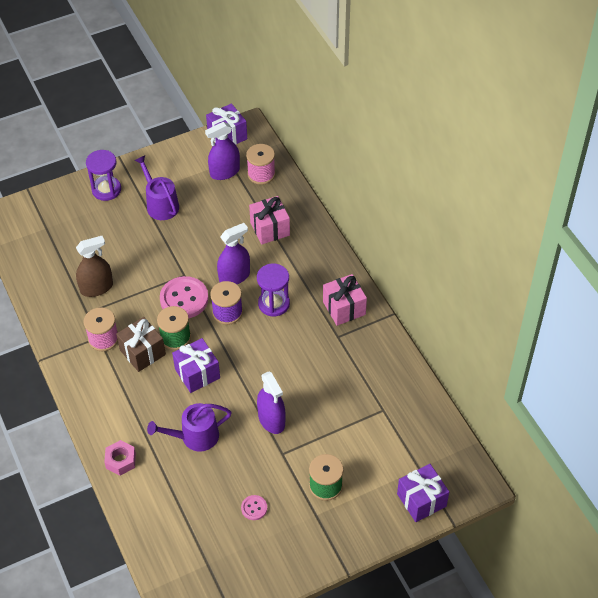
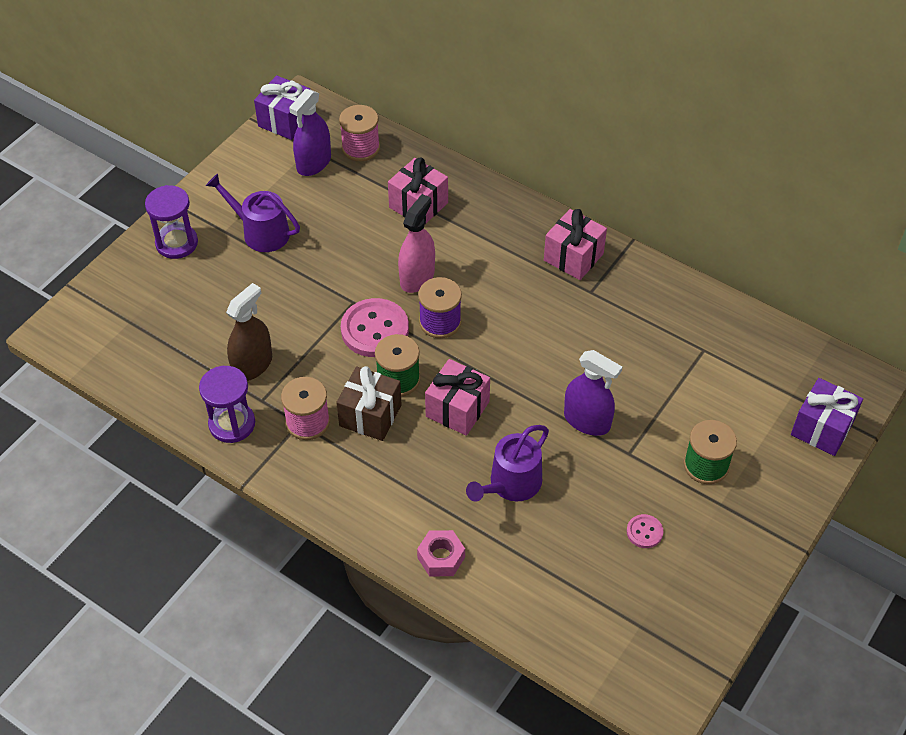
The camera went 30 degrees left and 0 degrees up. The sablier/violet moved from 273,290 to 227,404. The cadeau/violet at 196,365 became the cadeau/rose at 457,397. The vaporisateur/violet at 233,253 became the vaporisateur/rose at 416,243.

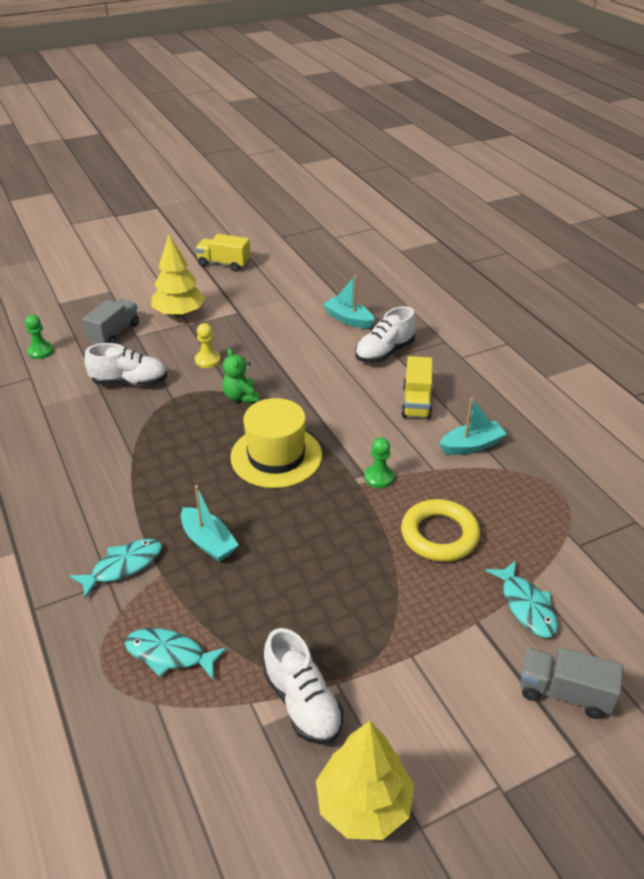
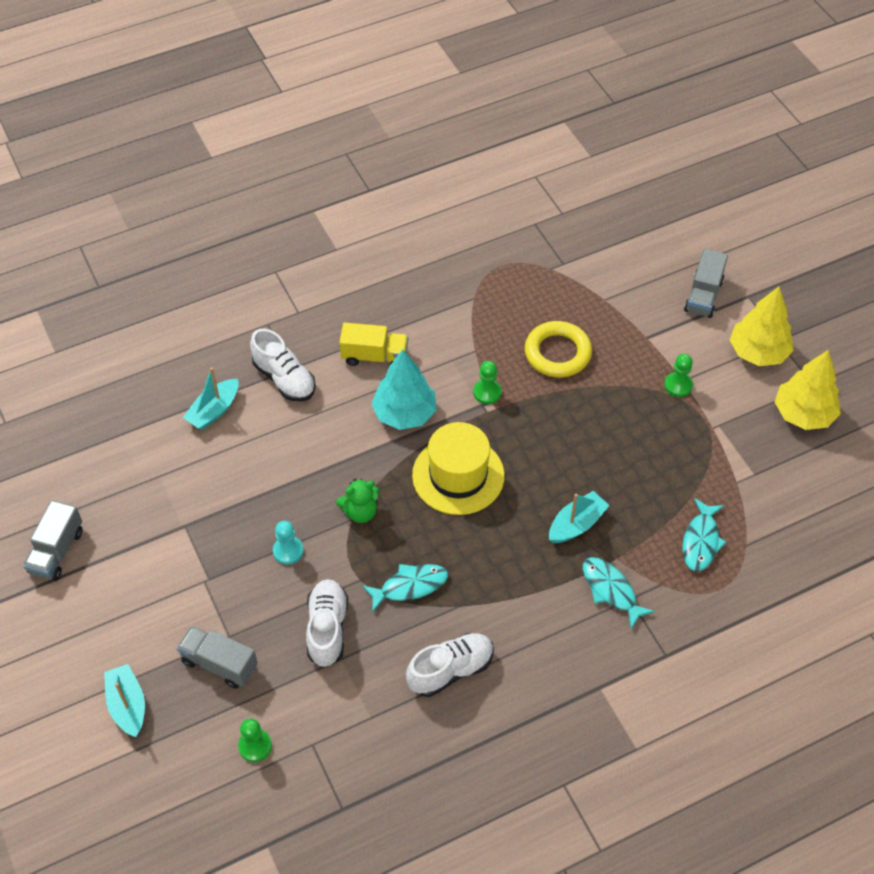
The camera went 90 degrees left and 15 degrees up. The arbre/turquoise at 403,389 appeared. The pion/vert at 678,375 appeared. The arbre/jaune moved from 178,275 to 762,326. The chaussure/blanc moved from 303,686 to 450,665. The bateau/turquoise moved from 473,426 to 124,700. The poisson/turquoise moved from 522,599 to 405,588. The camion/jaune at 223,253 became the camion/gris at 53,540. The pion/jaune at 208,345 became the pion/turquoise at 288,543.

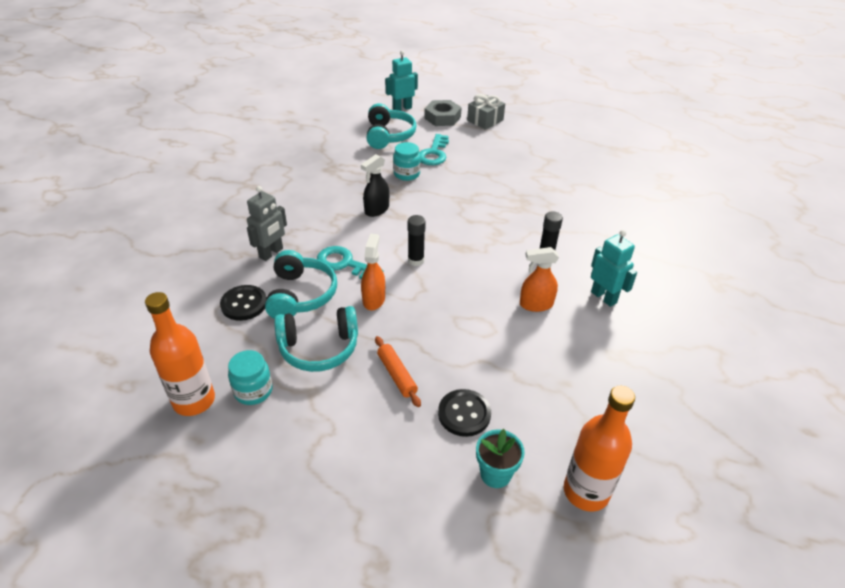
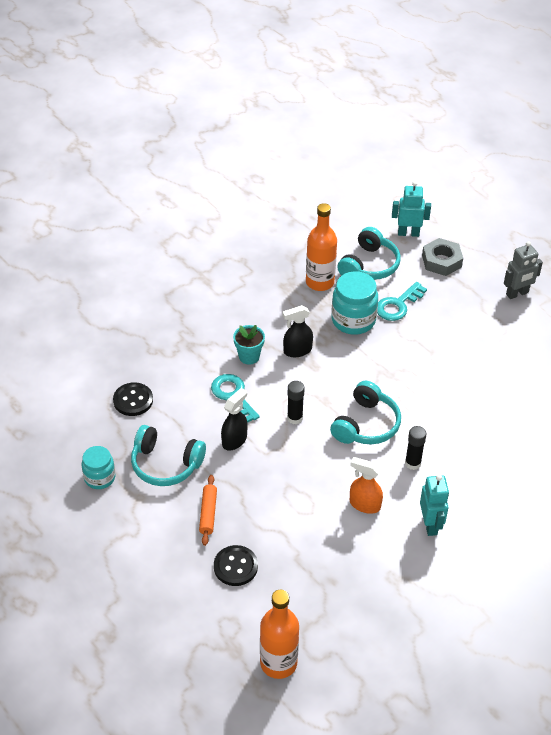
The camera went 30 degrees right and 5 degrees up. The cadeau/gris at 486,112 disappeared. The bouteille/orange moved from 180,354 to 321,247. The robot/gris moved from 267,223 to 523,270. The casque audio/turquoise moved from 301,284 to 365,412. The pot de fleurs/turquoise moved from 500,458 to 249,345. The vaporisateur/orange at 373,272 became the vaporisateur/noir at 234,419. The bocal/turquoise at 407,161 changed to 1.59 times the size.

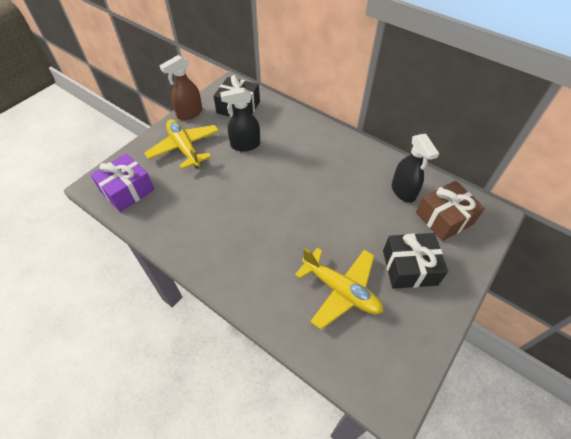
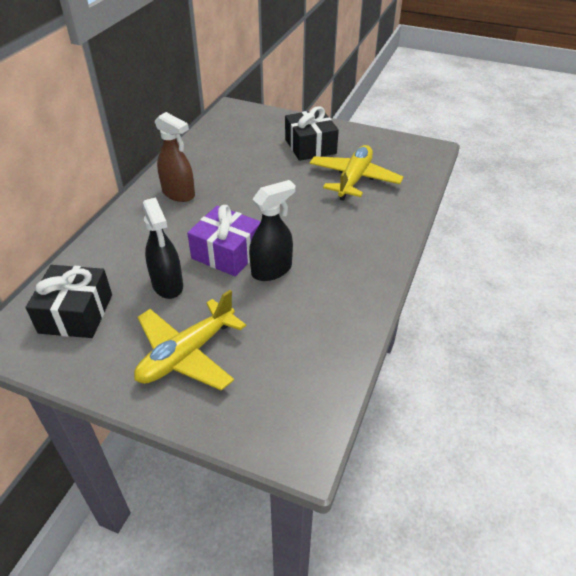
The camera went 105 degrees left and 10 degrees down. The cadeau/marron at 450,211 disappeared. The cadeau/violet moved from 122,182 to 224,241. The vaporisateur/marron moved from 180,87 to 175,157. The vaporisateur/noir moved from 415,168 to 272,230.

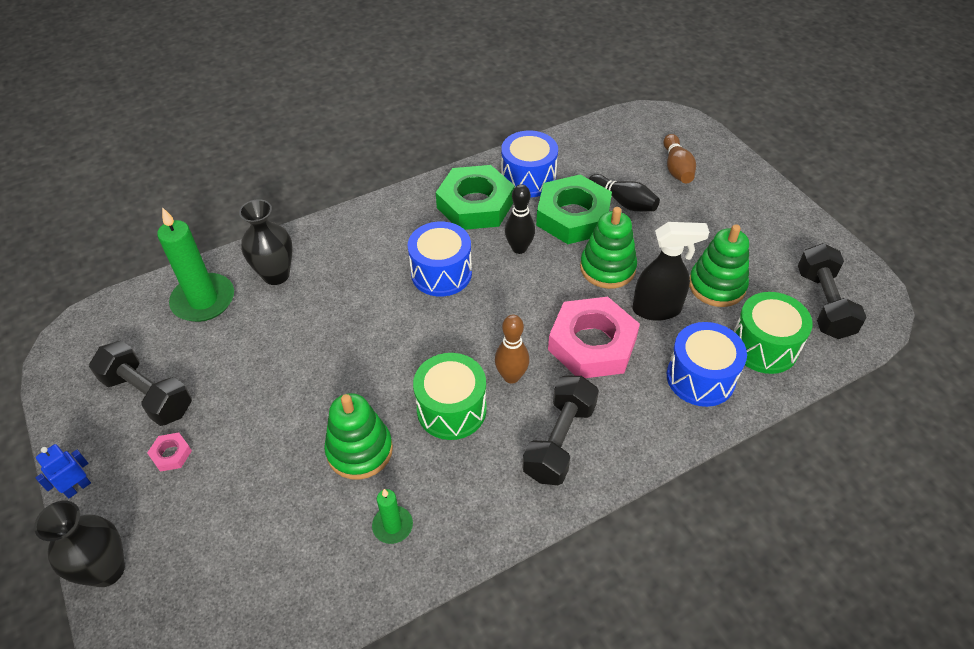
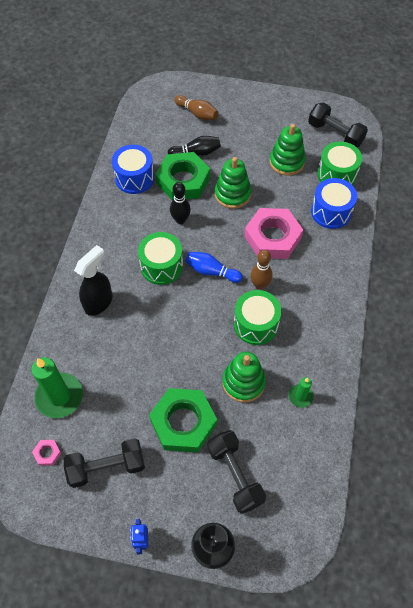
The camera went 50 degrees left and 10 degrees up. The vase/noir at 266,242 disappeared. The quille/bleu at 214,267 appeared. The écrou/rose moved from 169,452 to 46,453. The écrou/vert moved from 475,197 to 183,420. The haltère/noir moved from 560,430 to 237,472. The vaporisateur/noir moved from 671,271 to 93,280. The tambour/bleu at 440,259 became the tambour/vert at 160,258.

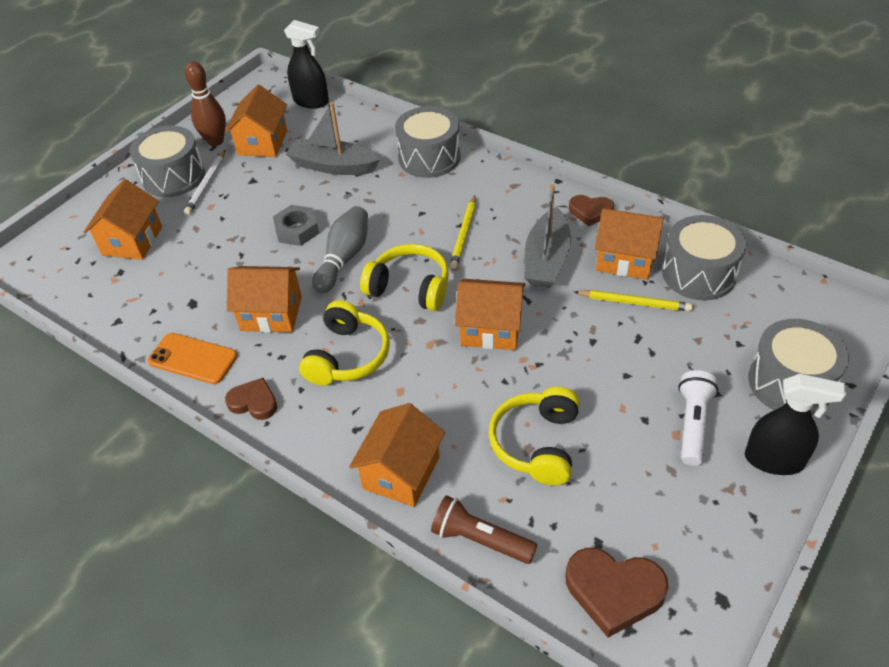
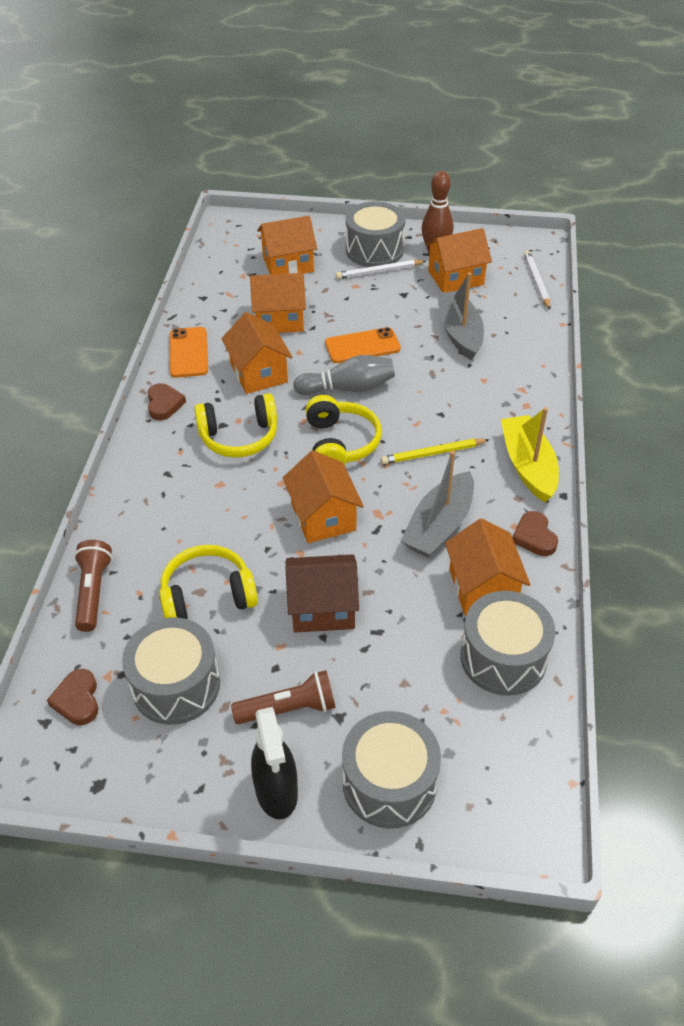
The camera went 60 degrees right and 0 degrees up. The crayon/jaune at 633,301 disappeared. The maison/marron at 322,593 appeared. The bateau/jaune at 530,454 appeared. The maison/orange moved from 397,455 to 278,303. The tambour/gris moved from 428,142 to 171,671. The écrou/gris at 296,225 was replaced by the téléphone/orange at 363,345. The vaporisateur/noir at 306,64 was replaced by the crayon/blanc at 537,279. The lampe de poche/blanc at 698,418 became the lampe de poche/marron at 283,697. The bateau/gris at 547,236 turned 45 degrees counterclockwise. The cœur/marron at 617,593 changed to 0.63 times the size.

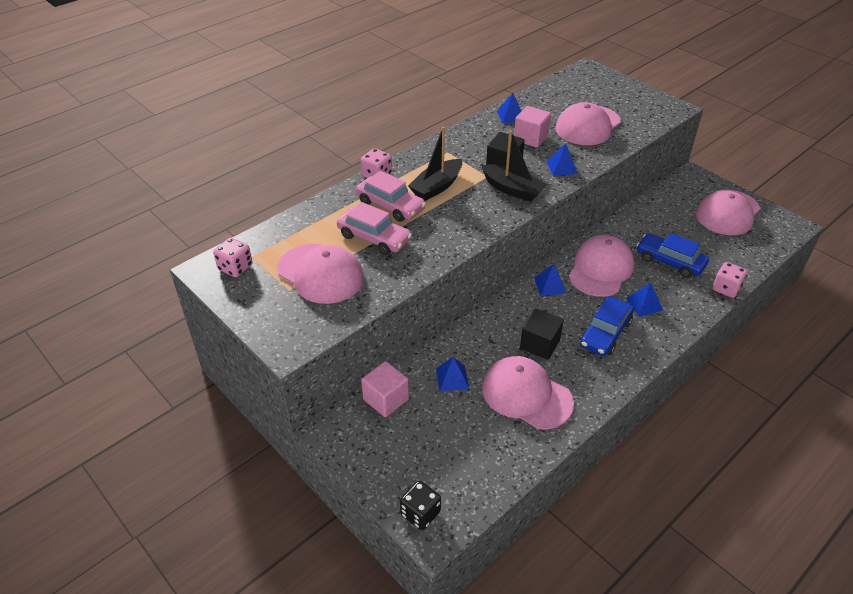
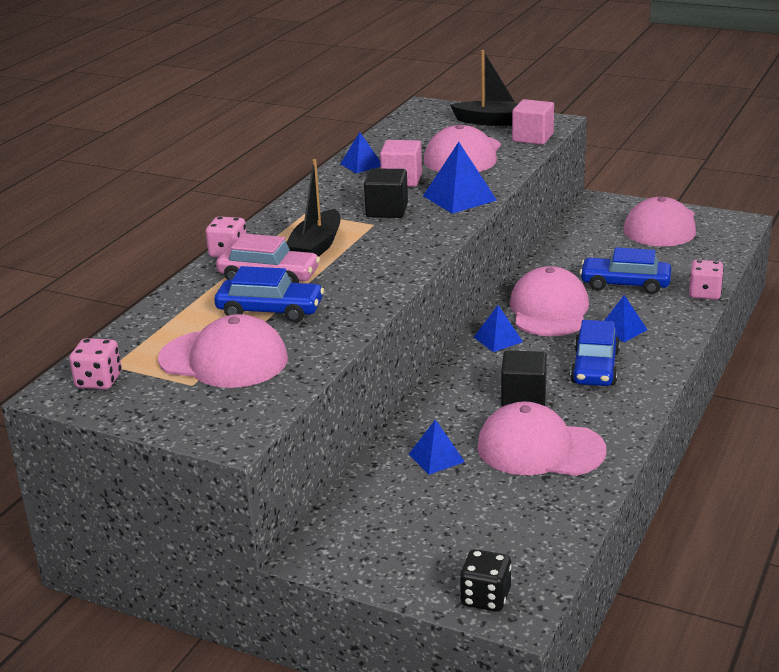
The camera went 20 degrees left and 15 degrees down. The cube/rose moved from 385,389 to 533,122. The bateau/noir moved from 514,166 to 484,88. The voiture/rose at 374,228 became the voiture/bleu at 269,294. The pyramide/bleu at 562,159 changed to 1.59 times the size.

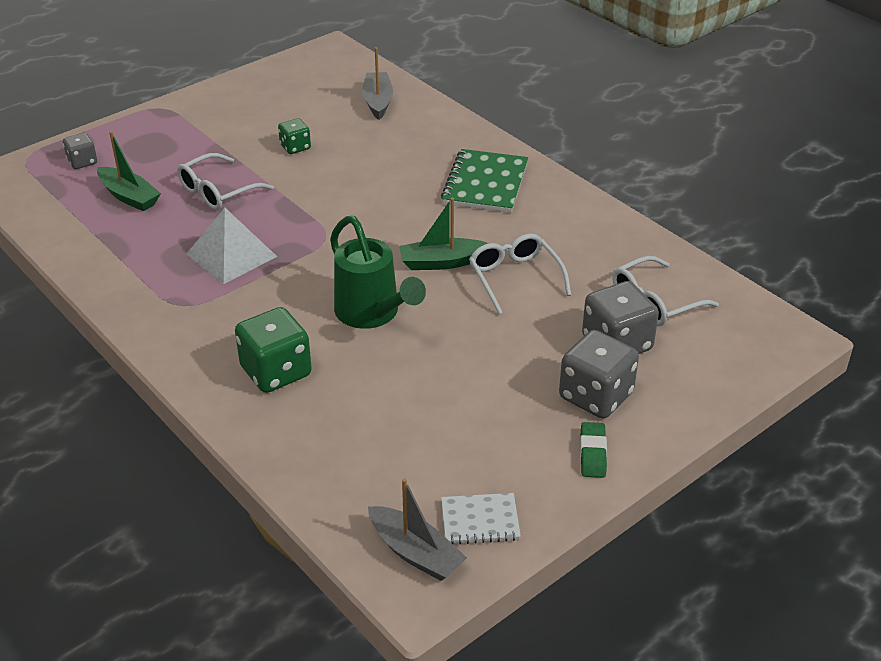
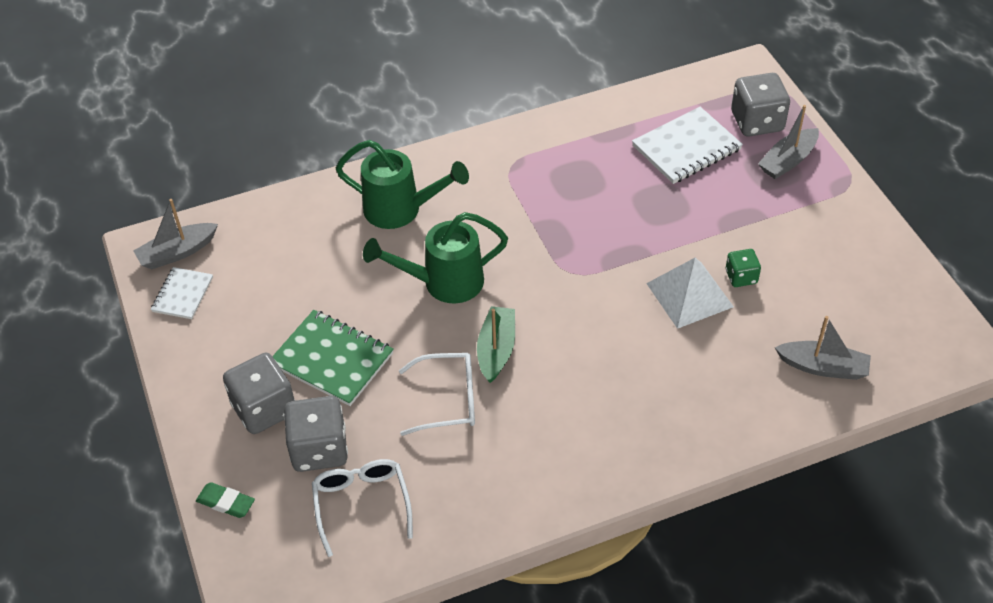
The camera went 110 degrees right and 10 degrees up. The lunettes/blanc at 225,181 disappeared. The bateau/gris at 788,142 appeared. The pyramide/blanc moved from 231,246 to 690,293. The carnet/vert moved from 484,181 to 333,358. The gomme/vert moved from 593,450 to 225,500. The bateau/vert at 129,171 was replaced by the carnet/blanc at 687,145. The dé/vert at 273,350 was replaced by the arrosoir/vert at 402,184. The dé/gris at 80,151 changed to 1.81 times the size.

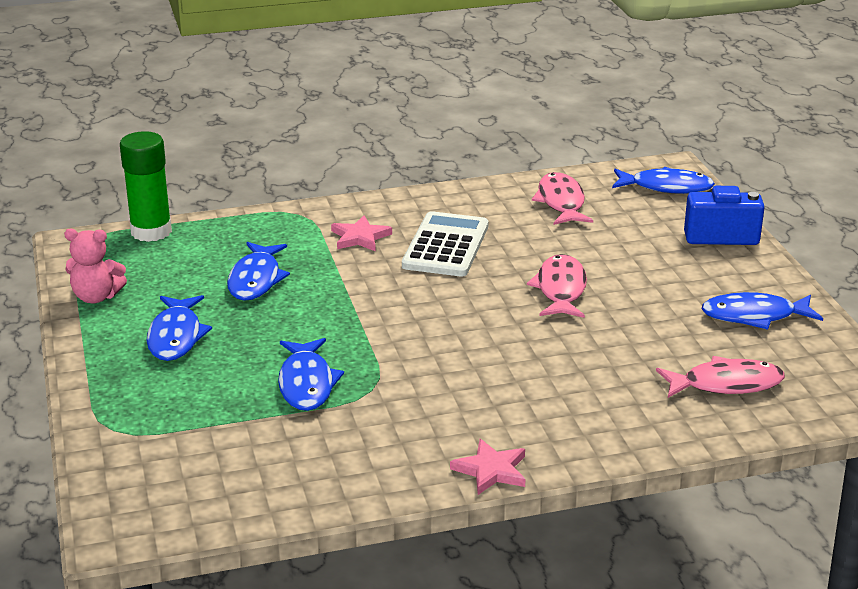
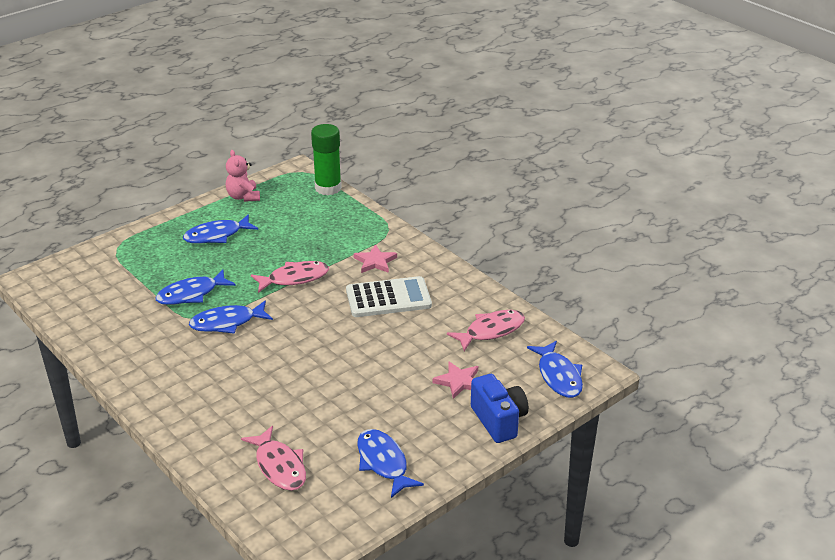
The camera went 65 degrees right and 5 degrees up. The poisson/bleu moved from 258,271 to 231,317. The étoile/rose moved from 487,467 to 455,380. The poisson/rose moved from 557,286 to 290,277.

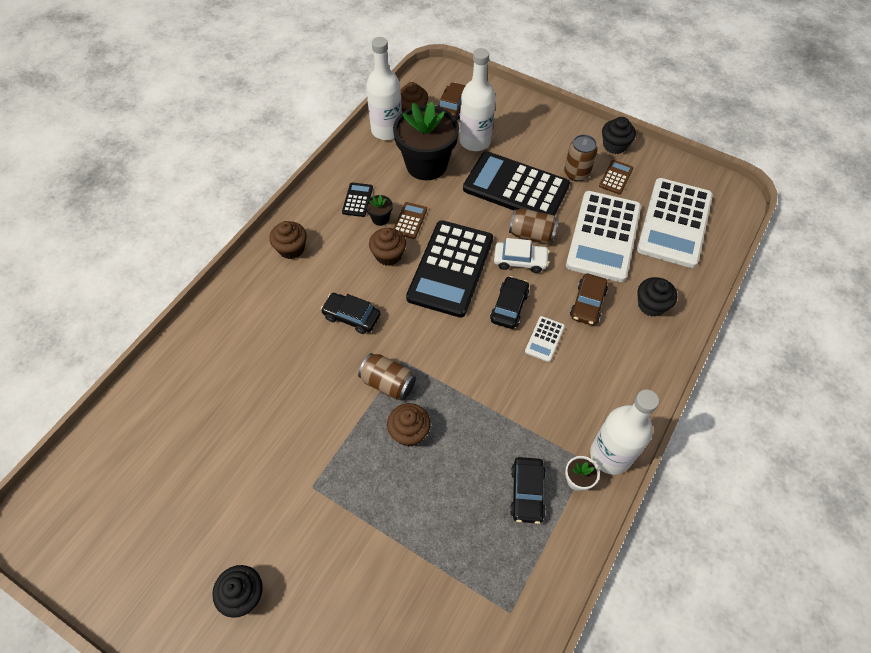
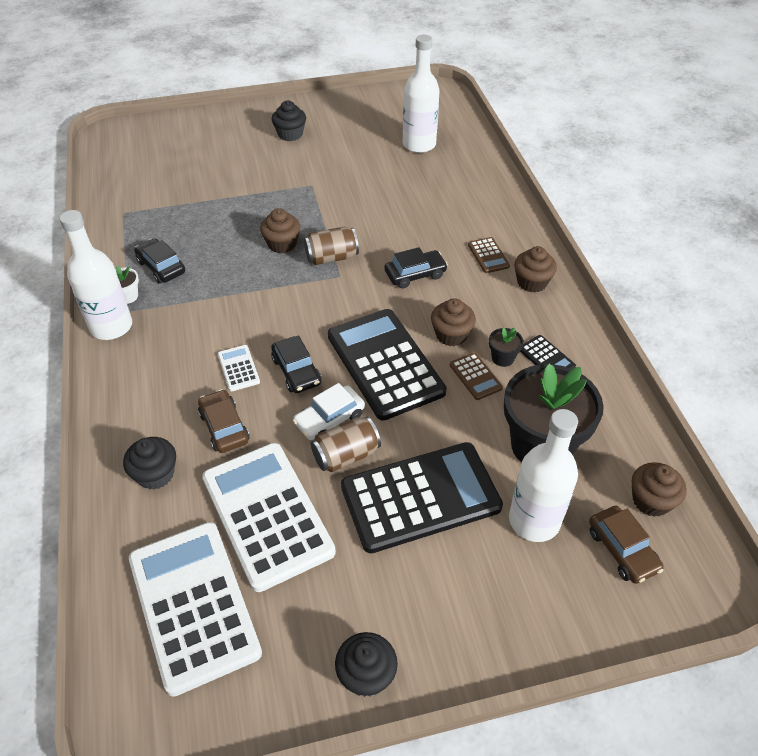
The camera went 135 degrees right and 10 degrees down. The canette/marron at 581,157 disappeared. The bouteille/blanc moved from 384,88 to 421,94. The calculatrice/marron moved from 616,177 to 489,255.

